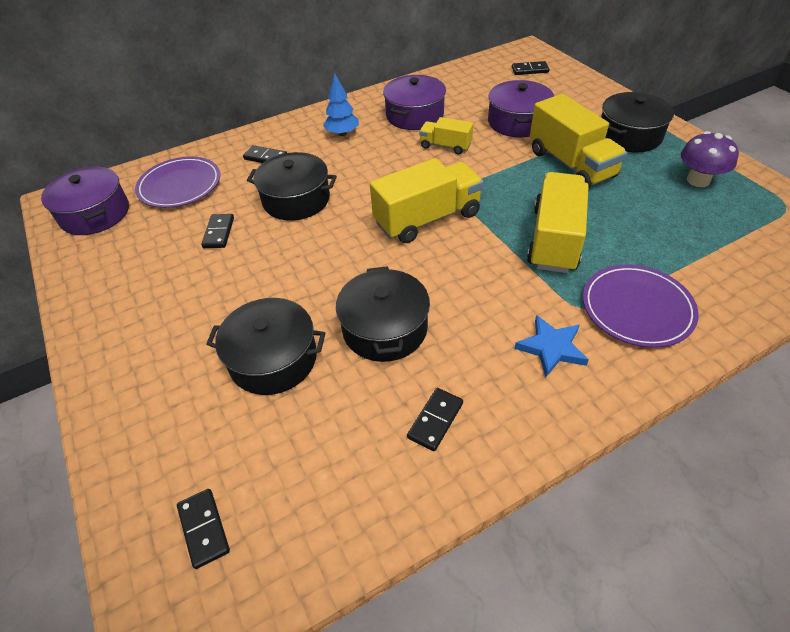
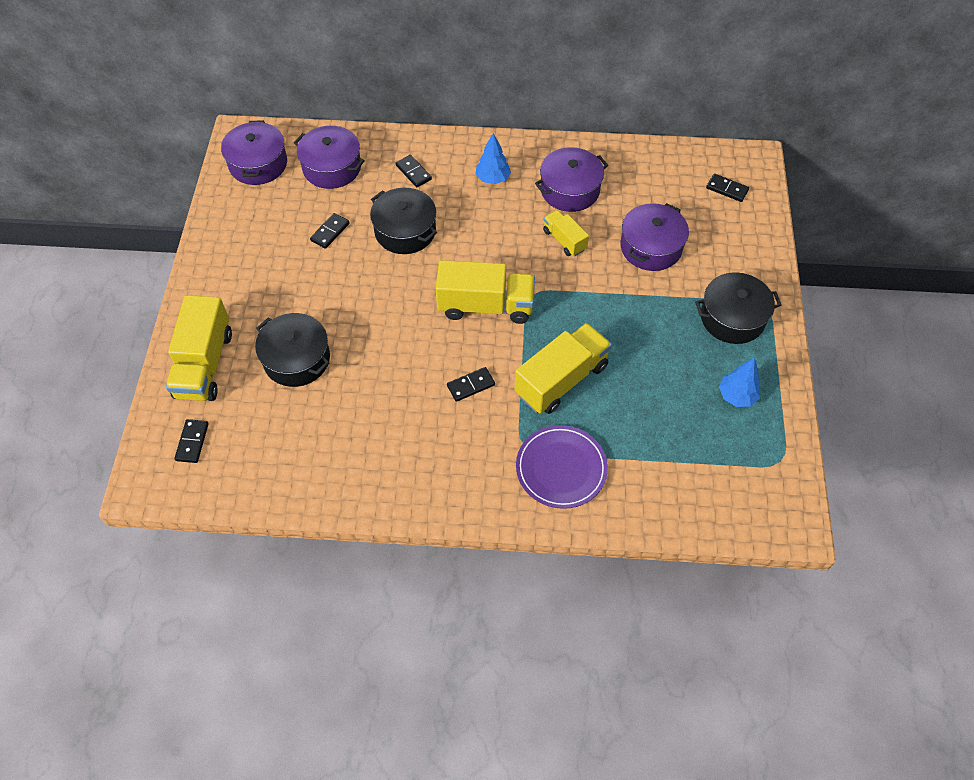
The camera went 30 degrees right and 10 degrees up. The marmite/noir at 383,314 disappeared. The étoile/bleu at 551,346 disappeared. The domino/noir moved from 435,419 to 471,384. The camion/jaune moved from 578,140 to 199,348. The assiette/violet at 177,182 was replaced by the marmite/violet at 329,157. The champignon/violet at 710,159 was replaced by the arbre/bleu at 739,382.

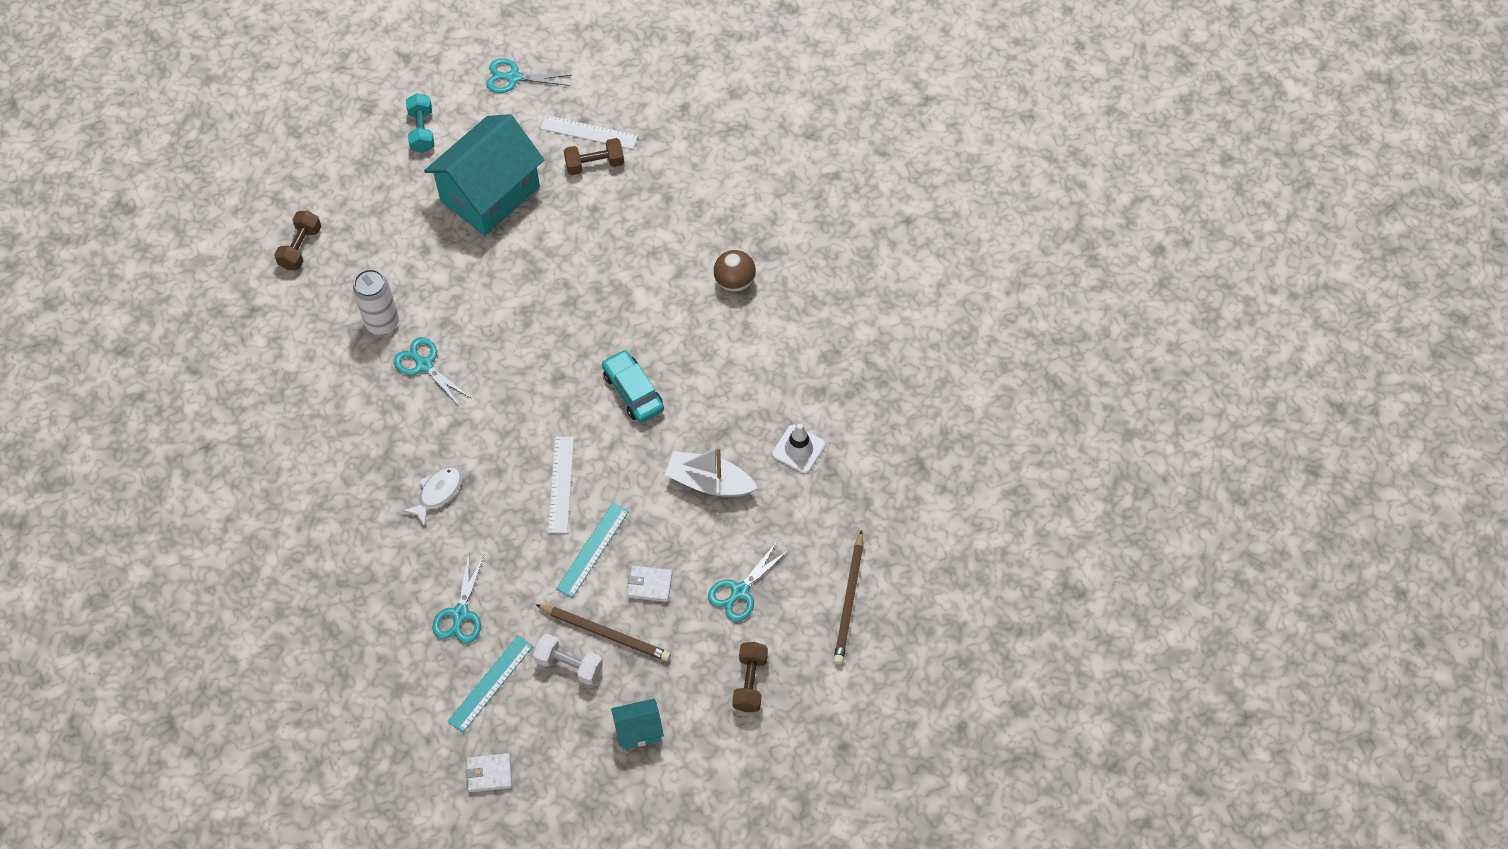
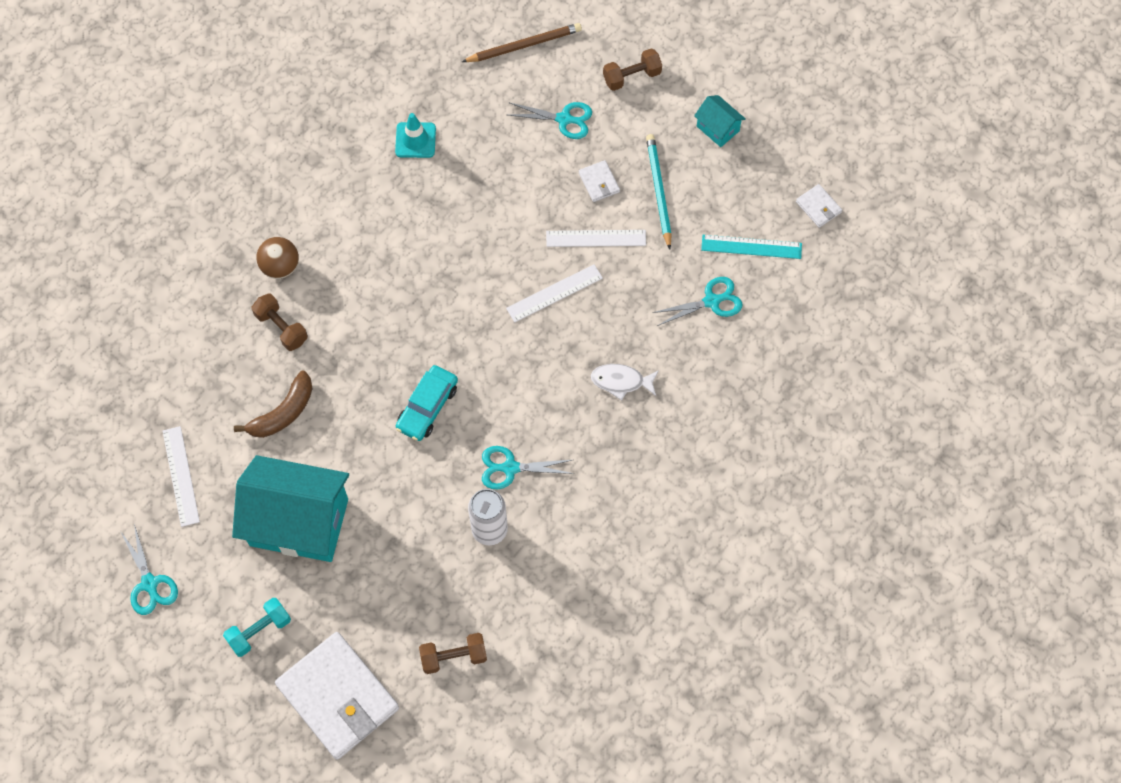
The camera went 120 degrees left and 5 degrees up. The haltère/blanc at 568,659 disappeared. The bateau/blanc at 711,471 disappeared. The banane/marron at 273,404 appeared. The portefeuille/blanc at 337,696 appeared. The haltère/marron moved from 594,156 to 280,322. The voiture/turquoise moved from 633,386 to 427,403. The crayon/marron at 603,632 became the crayon/turquoise at 659,192. The règle/turquoise at 592,550 became the règle/blanc at 596,238. The cône de chantier/blanc at 799,448 became the cône de chantier/turquoise at 415,135. The ciseaux/turquoise at 433,372 turned 75 degrees clockwise.

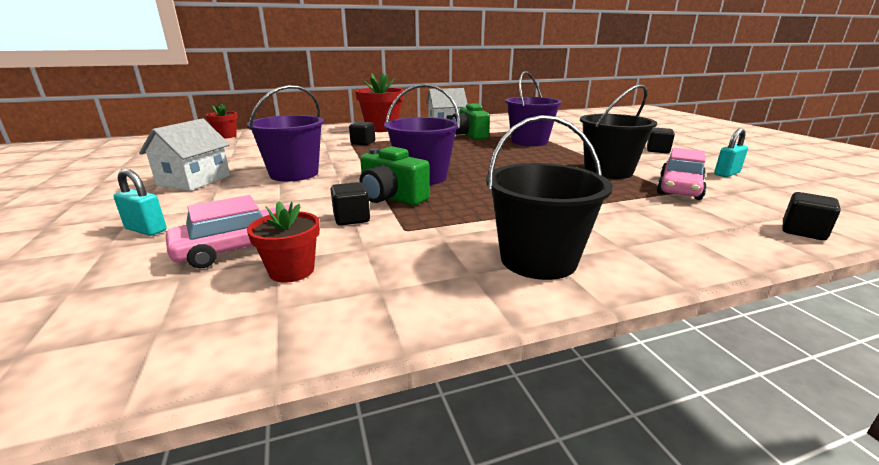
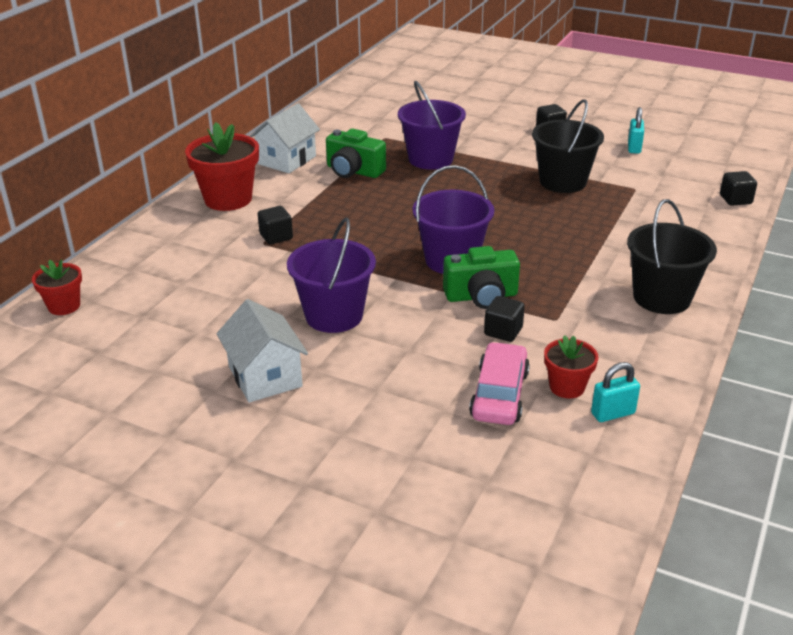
The camera went 45 degrees left and 10 degrees up. The voiture/rose at 681,174 disappeared. The cadenas/turquoise moved from 140,202 to 615,392.

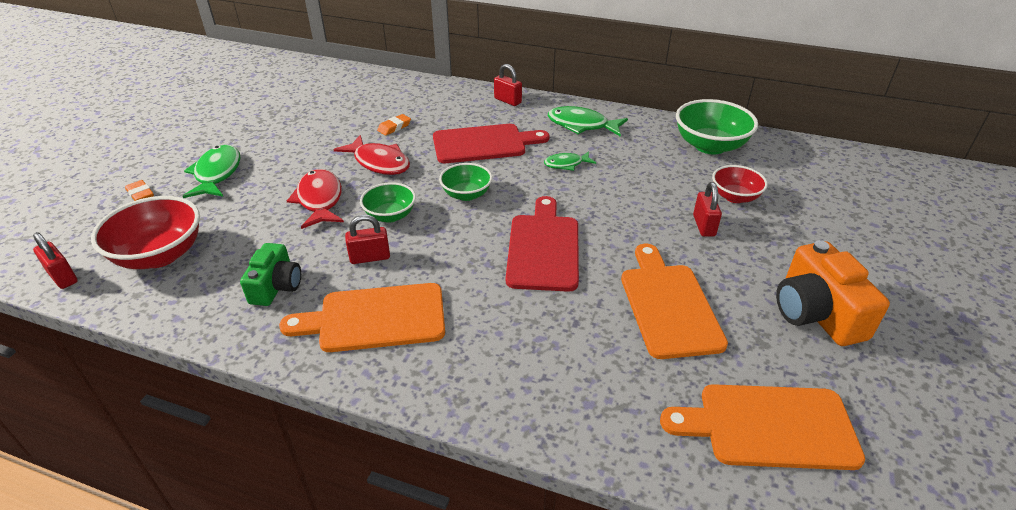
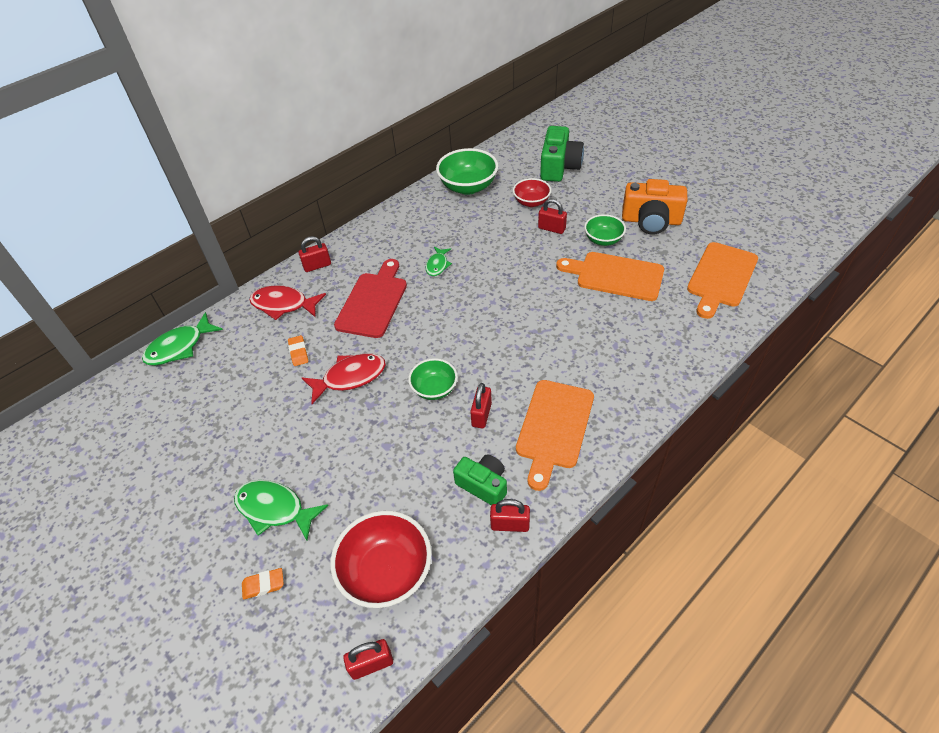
The camera went 60 degrees left and 10 degrees up. The planche à découper/rouge at 542,244 disappeared. The cadenas/rouge at 510,515 appeared. The appareil photo/vert at 562,154 appeared. The poisson/rouge moved from 315,199 to 288,302. The bol/vert moved from 465,182 to 605,230. The poisson/vert moved from 588,121 to 182,339.

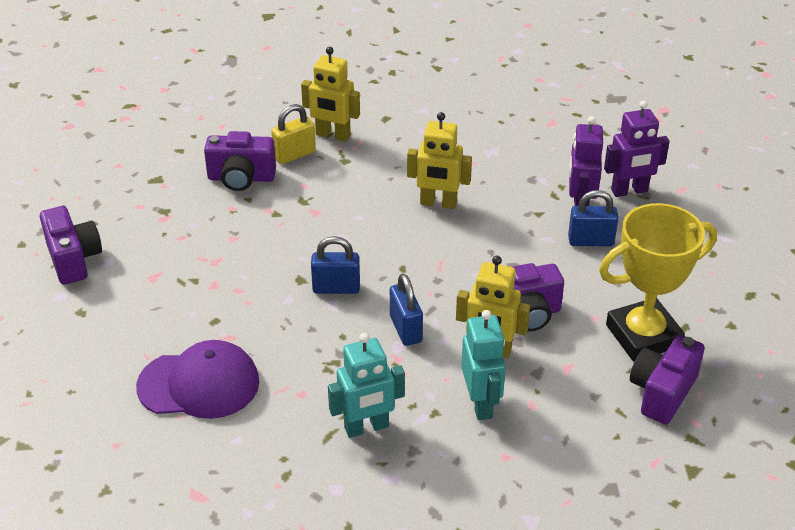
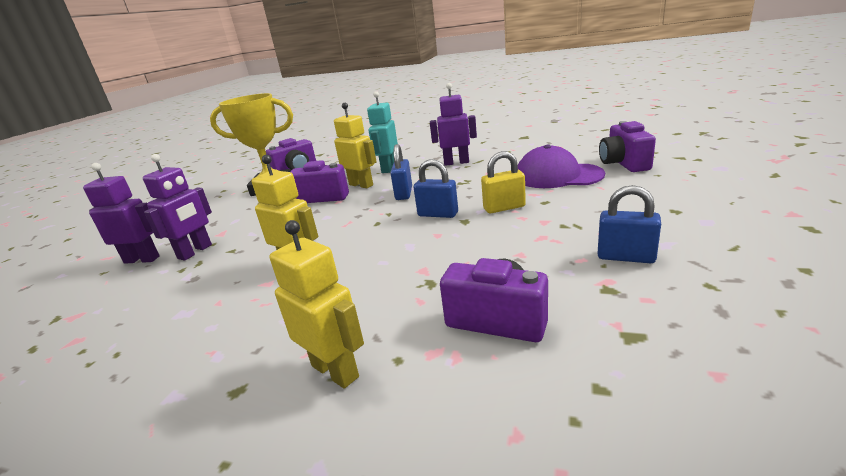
The camera went 155 degrees left and 15 degrees down. The appareil photo/violet moved from 71,245 to 627,146. The cadenas/jaune moved from 293,134 to 503,182. The cadenas/bleu moved from 593,218 to 629,224. The robot/turquoise at 366,385 became the robot/violet at 453,124.

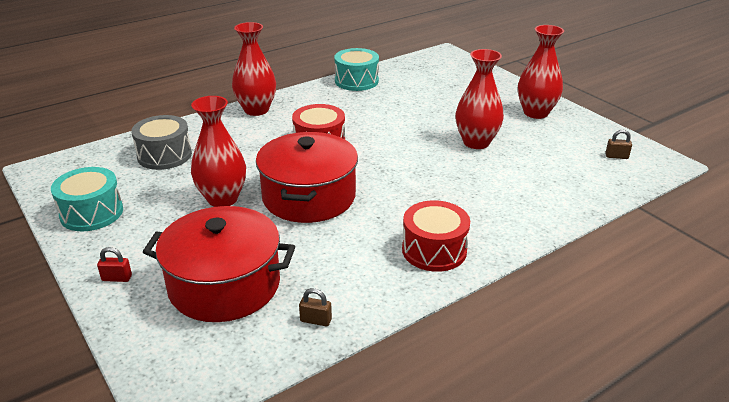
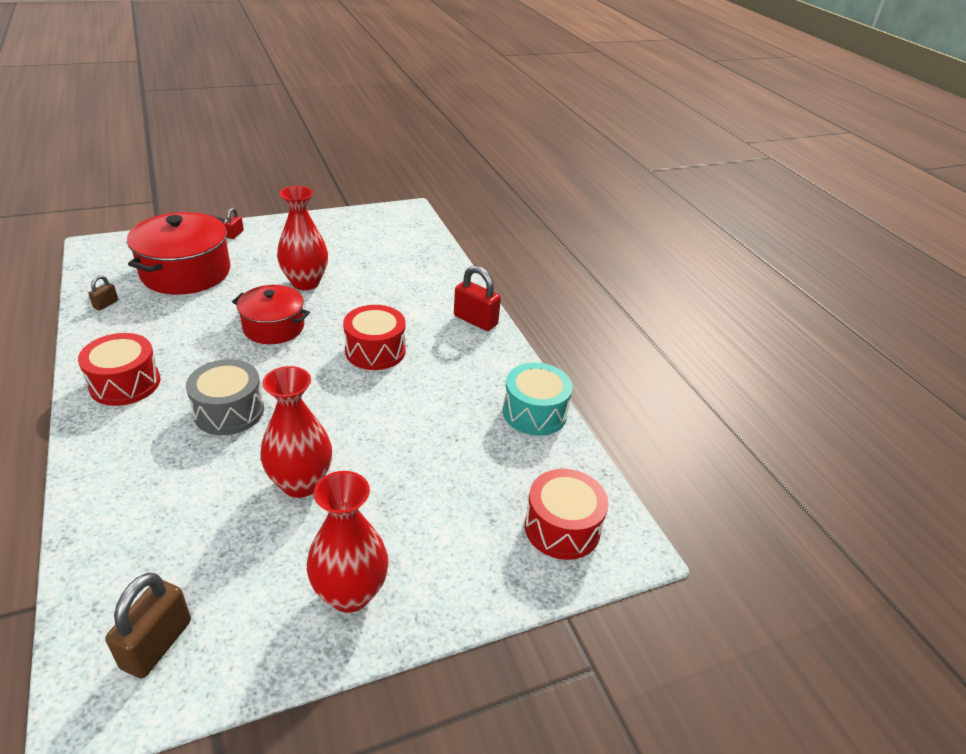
The camera went 100 degrees right and 5 degrees up. The tambour/turquoise at 87,199 disappeared. The tambour/rouge at 567,514 appeared. The tambour/gris moved from 161,142 to 225,397. The vase/rouge at 254,69 was replaced by the cadenas/rouge at 477,298. The marmite/rouge at 307,177 changed to 0.64 times the size. The cadenas/marron at 618,144 changed to 1.93 times the size.

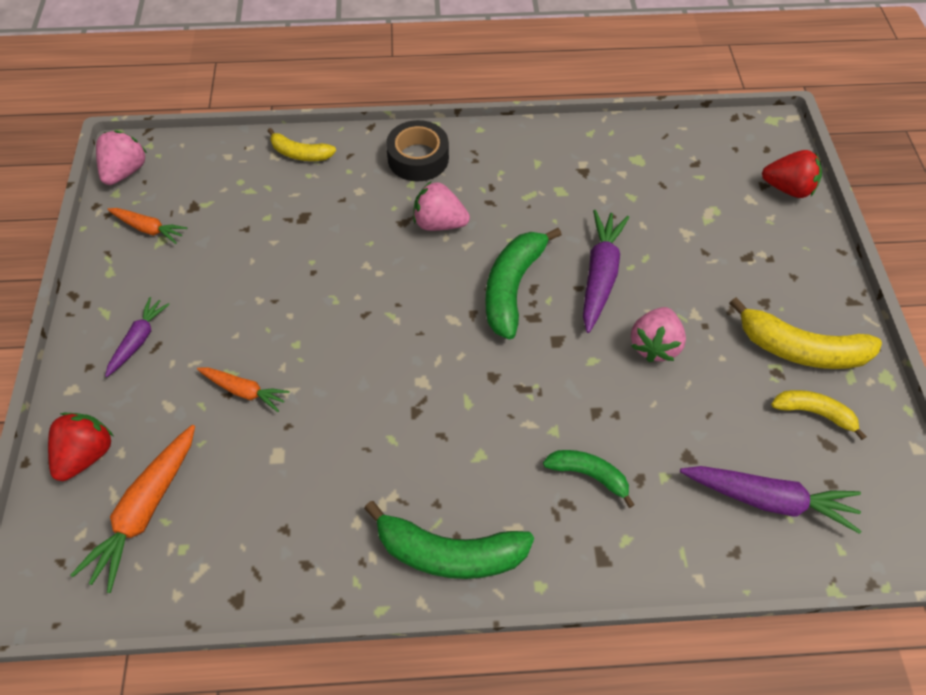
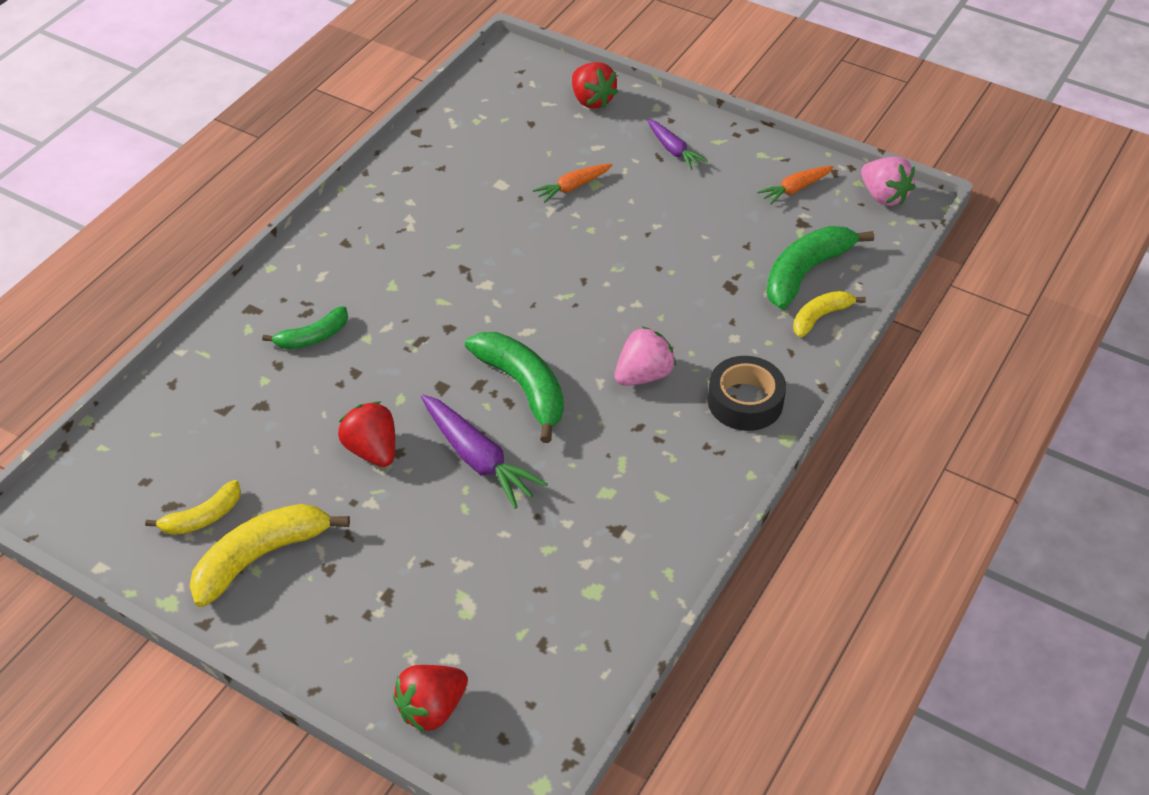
The camera went 125 degrees right and 10 degrees down. The carotte/orange at 133,509 disappeared. The carotte/violet at 770,500 disappeared. The banane/vert moved from 449,540 to 820,267. The fraise/rose at 658,334 became the fraise/rouge at 366,434.

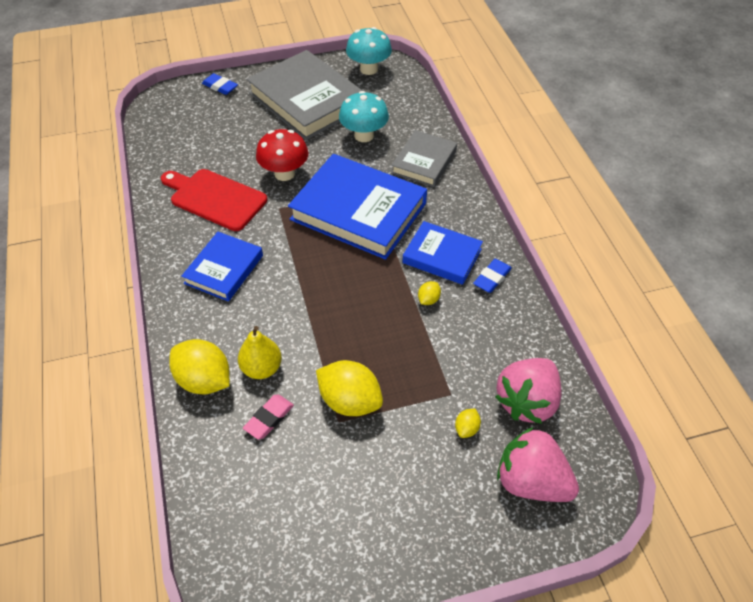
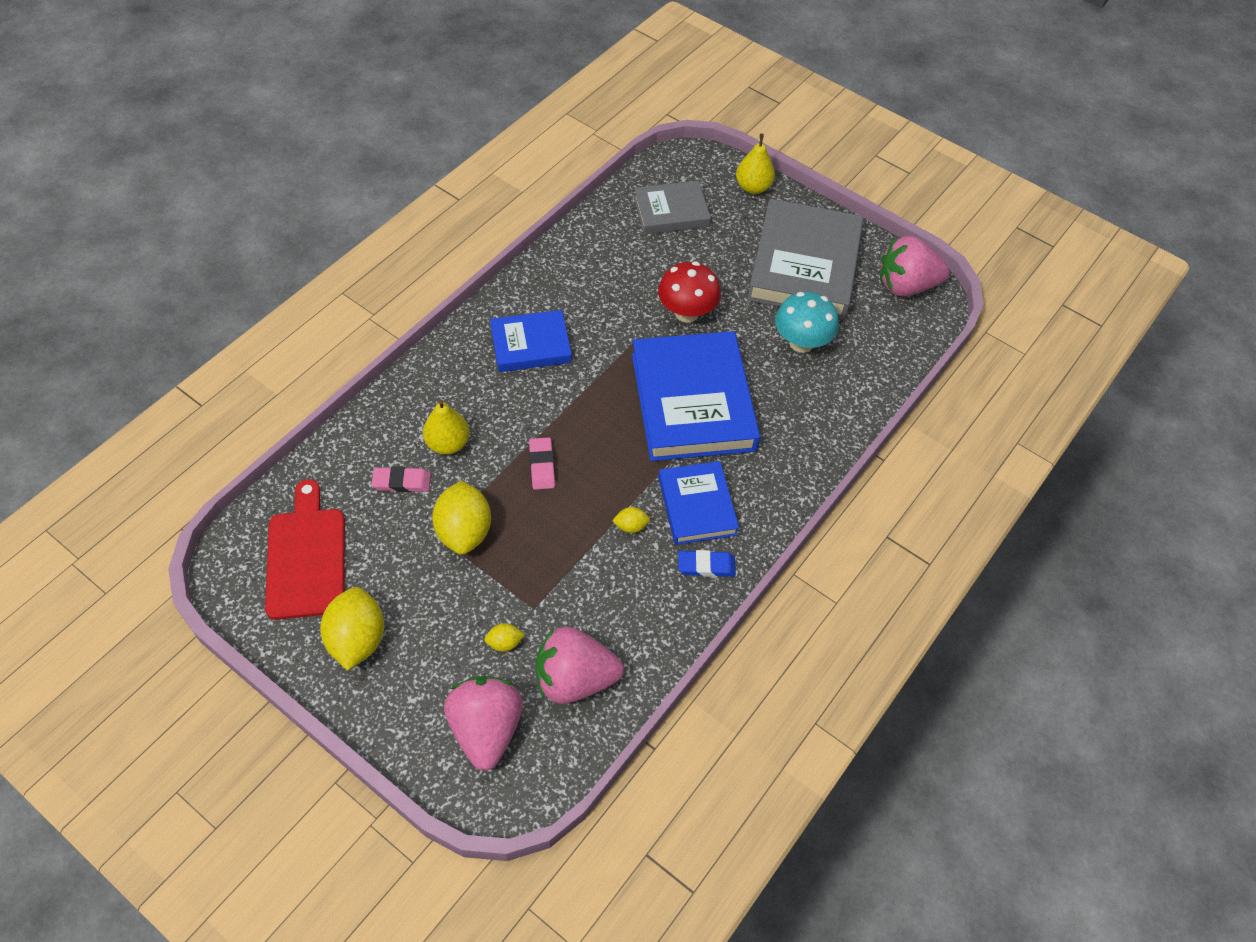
The camera went 50 degrees right and 5 degrees up. The gomme/rose at 542,463 appeared. The planche à découper/rouge moved from 214,200 to 305,549. The citron/jaune moved from 199,367 to 352,629. The livre/gris moved from 424,158 to 672,207. The gomme/bleu at 220,84 was replaced by the poire/jaune at 755,164. The champignon/turquoise at 369,51 was replaced by the fraise/rose at 914,266.

